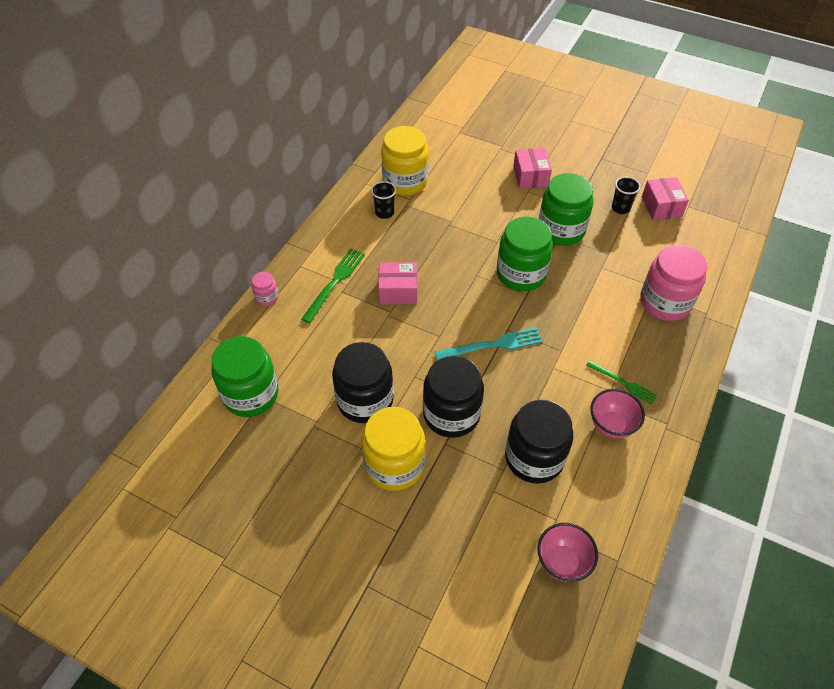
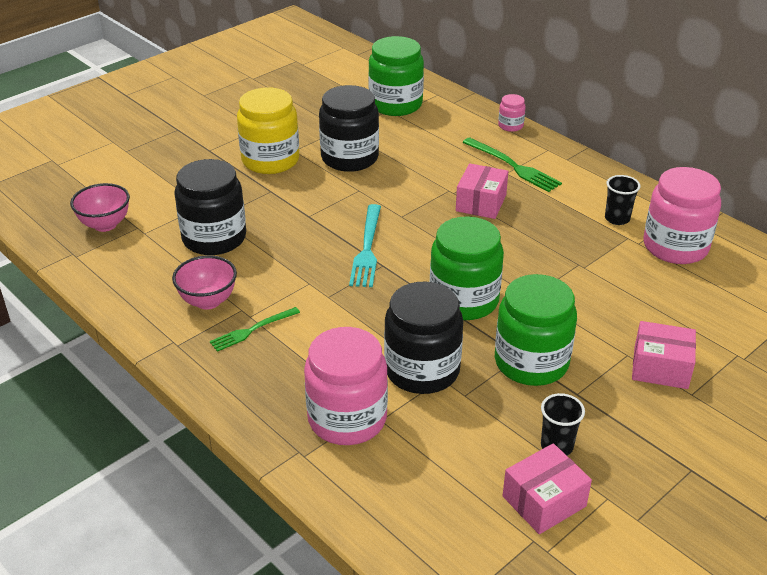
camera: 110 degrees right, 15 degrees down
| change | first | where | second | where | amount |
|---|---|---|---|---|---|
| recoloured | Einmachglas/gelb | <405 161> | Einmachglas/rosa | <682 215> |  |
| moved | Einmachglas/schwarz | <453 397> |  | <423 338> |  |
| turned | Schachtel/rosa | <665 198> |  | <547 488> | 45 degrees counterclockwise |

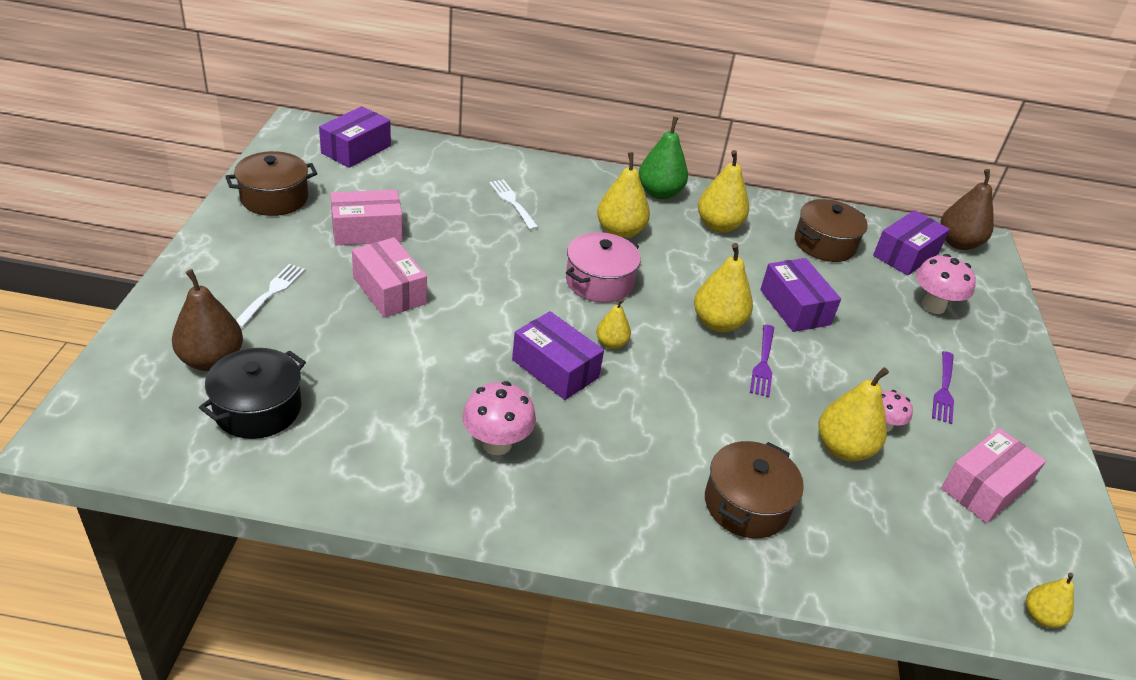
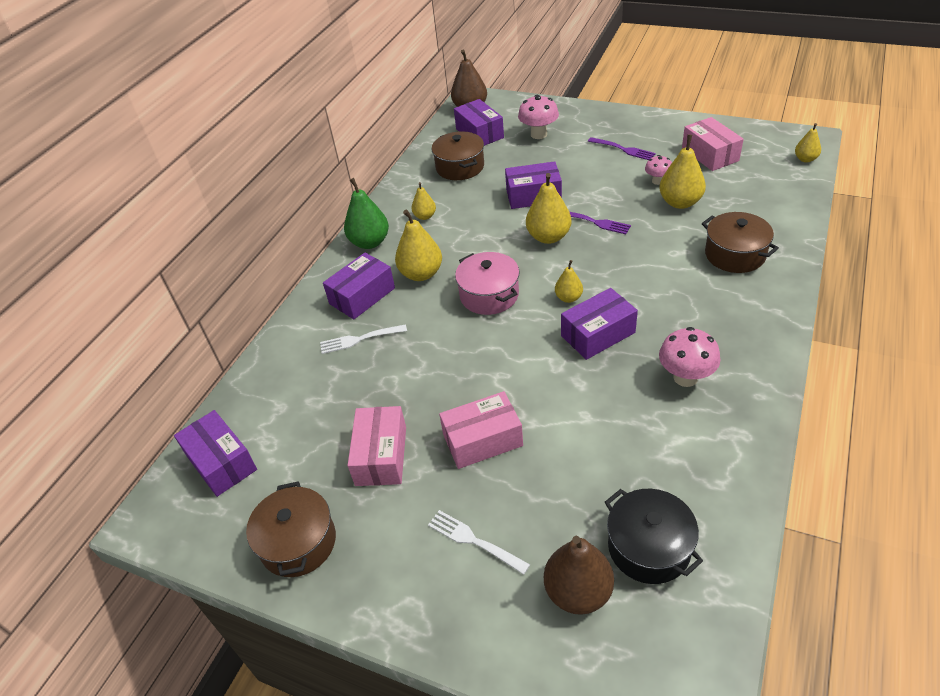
camera: 65 degrees left, 5 degrees up
| change | first | where | second | where | amount |
|---|---|---|---|---|---|
| resized | Birne/gelb | <723 191> |  | <423 201> | x0.57 |
| added |  |  | Schachtel/lila | <359 286> |  |

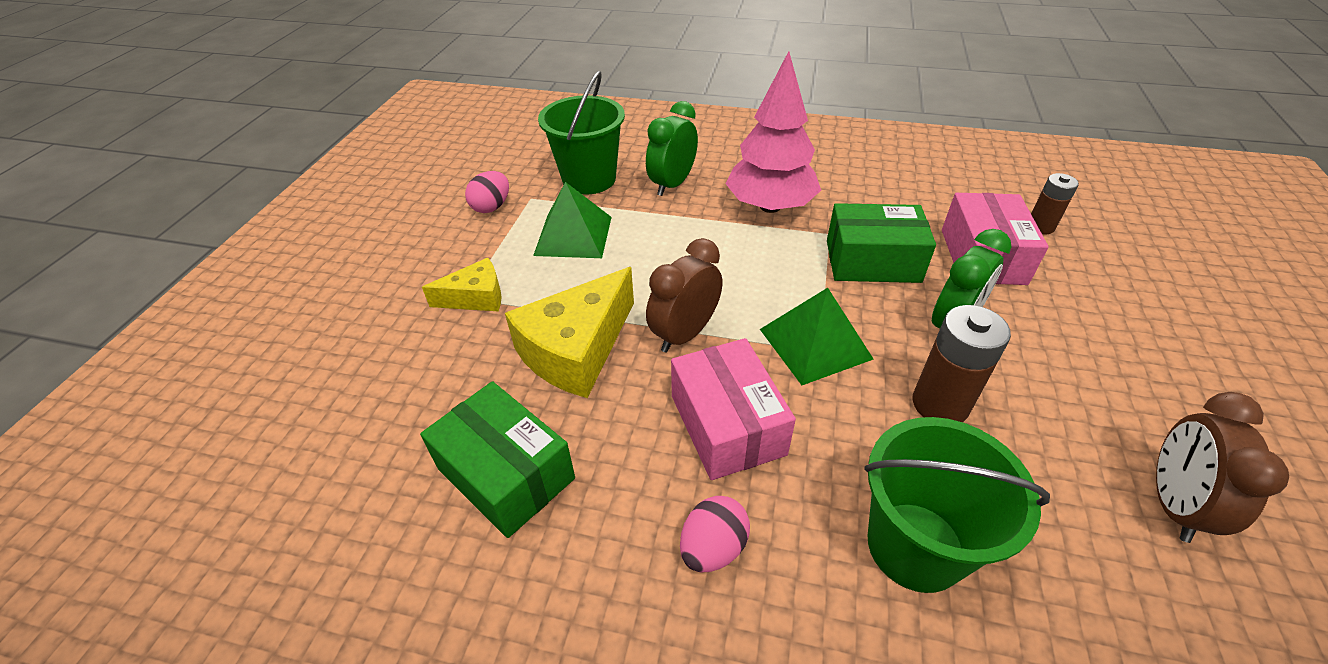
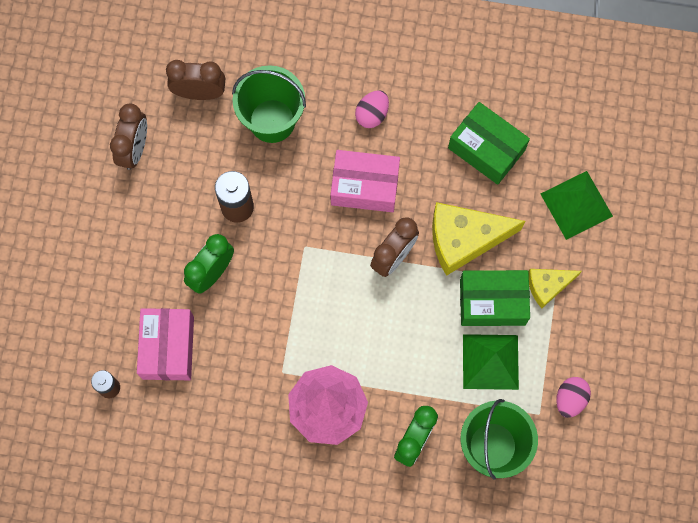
camera: 175 degrees right, 30 degrees up
| change | first | where | second | where | amount |
|---|---|---|---|---|---|
| turned | Käse/gelb | <569 332> |  | <478 239> | 135 degrees counterclockwise |
| turned | Schachtel/rosa | <733 409> |  | <365 181> | 60 degrees counterclockwise |
| moved | Pyramide/grün | <817 336> |  | <577 205> |  |
| moved | Schachtel/grün | <881 243> |  | <495 298> |  |
| added |  |  | Wecker/braun | <195 80> |  |

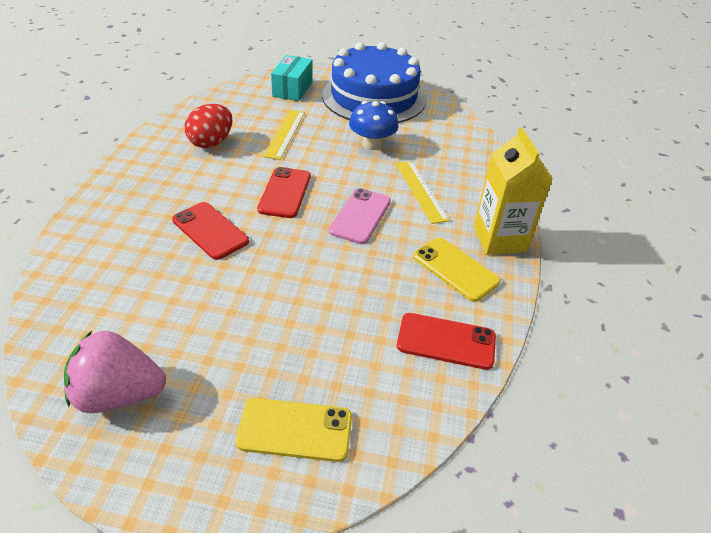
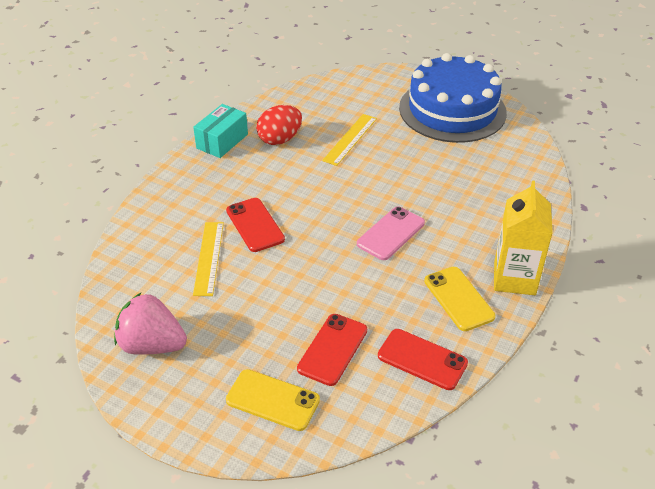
camera: 20 degrees right, 0 degrees up
| change | first | where | second | where | amount |
|---|---|---|---|---|---|
| moved | Handy/rot | <284 192> |  | <332 350> |  |
| moved | Schachtel/türkis | <292 78> |  | <220 131> |  |
| removed | Pilz/blau | <374 125> |  |  |  |
| moved | Lineal/gelb | <423 192> |  | <208 259> |  |

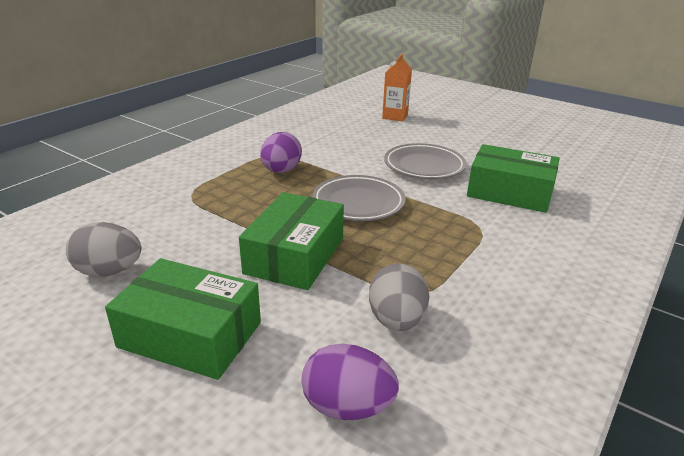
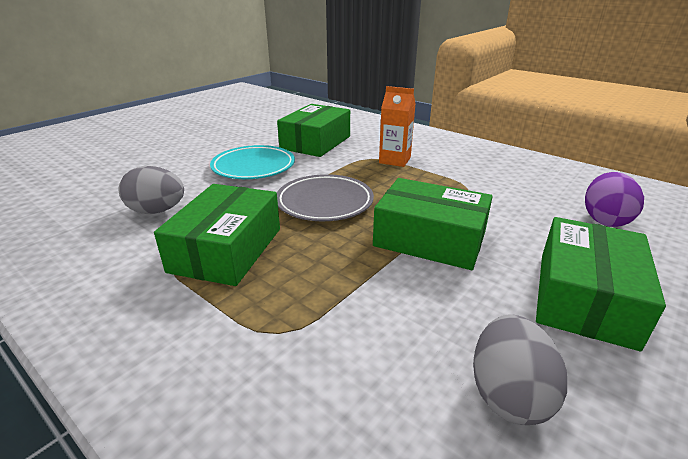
camera: 85 degrees left, 0 degrees up
| change | first | where | second | where | amount |
|---|---|---|---|---|---|
| replaced | Ei/lila | <281 152> | Schachtel/grün | <217 235> |  |
| moved | Ei/grau | <399 297> |  | <151 190> |  |
| moved | Getränkekarton/orange | <397 87> |  | <397 126> |  |
| recoloured | Teller/grau | <425 161> | Teller/türkis | <252 162> |  |

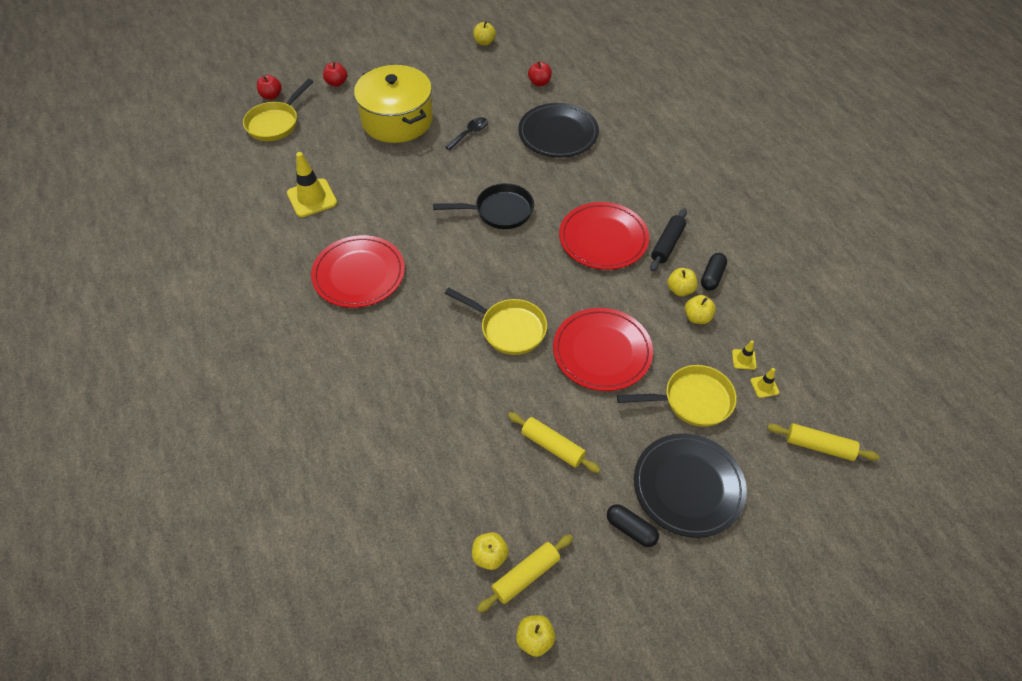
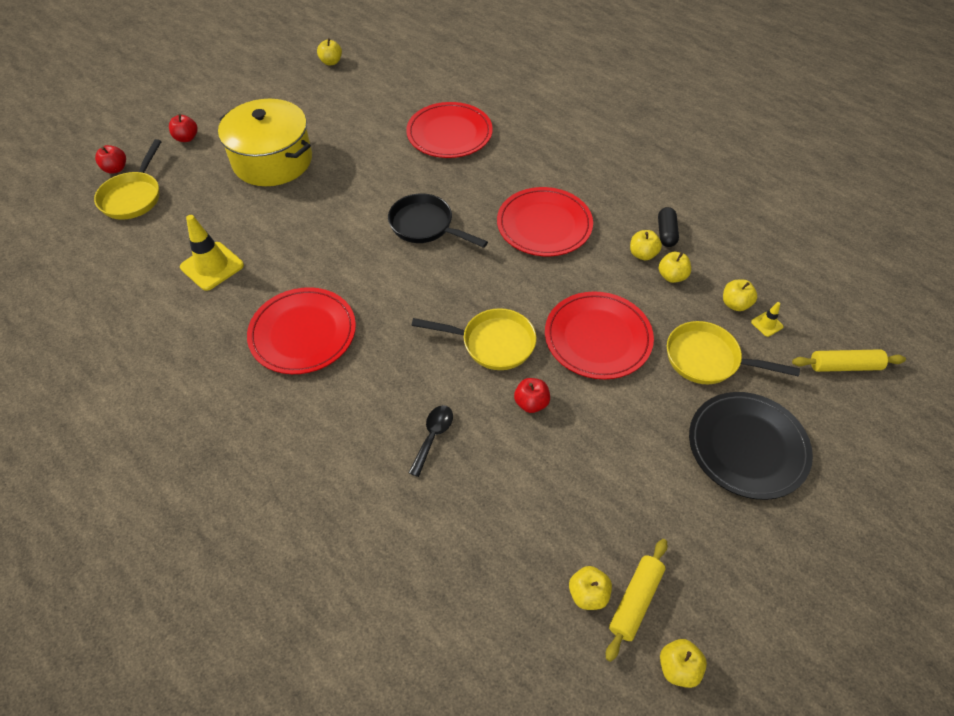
camera: 20 degrees left, 0 degrees up
| change | first | where | second | where | amount |
|---|---|---|---|---|---|
| turned | Pfanne/schwarz | <483 206> |  | <438 220> | 120 degrees counterclockwise |
| moved | Löffel/schwarz | <466 133> |  | <430 441> |  |
| removed | Nudelholz/gelb | <554 442> |  |  |  |
| recoloured | Teller/schwarz | <558 130> | Teller/rot | <449 130> |  |
| moved | Apfel/rot | <540 73> |  | <532 395> |  |
| removed | Kapsel/schwarz | <633 525> |  |  |  |
| turned | Pfanne/gelb | <677 396> |  | <733 352> | 135 degrees counterclockwise |
| removed | Nudelholz/schwarz | <668 239> |  |  |  |
| replaced | Leitkegel/gelb | <744 355> | Apfel/gelb | <740 295> |  |

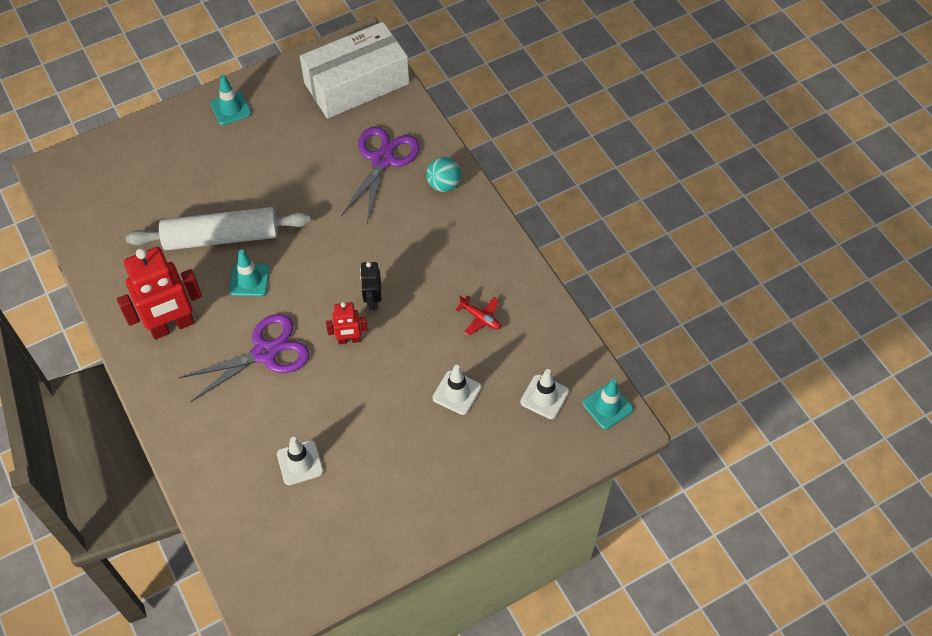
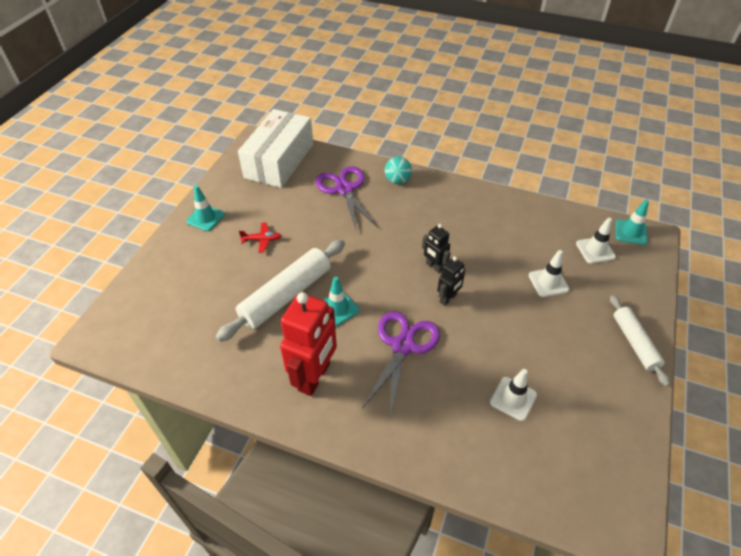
camera: 40 degrees left, 10 degrees down
| change | first | where | second | where | amount |
|---|---|---|---|---|---|
| recoloured | Roboter/rot | <347 323> | Roboter/schwarz | <451 281> |  |
| moved | Flugzeug/rot | <478 316> |  | <260 238> |  |
| added |  |  | Nudelholz/weiß | <640 340> |  |

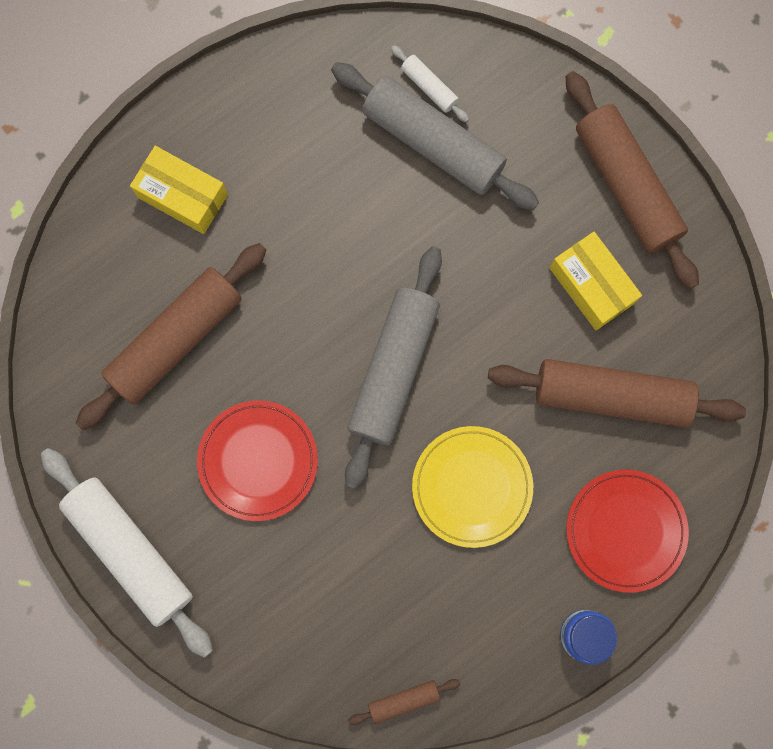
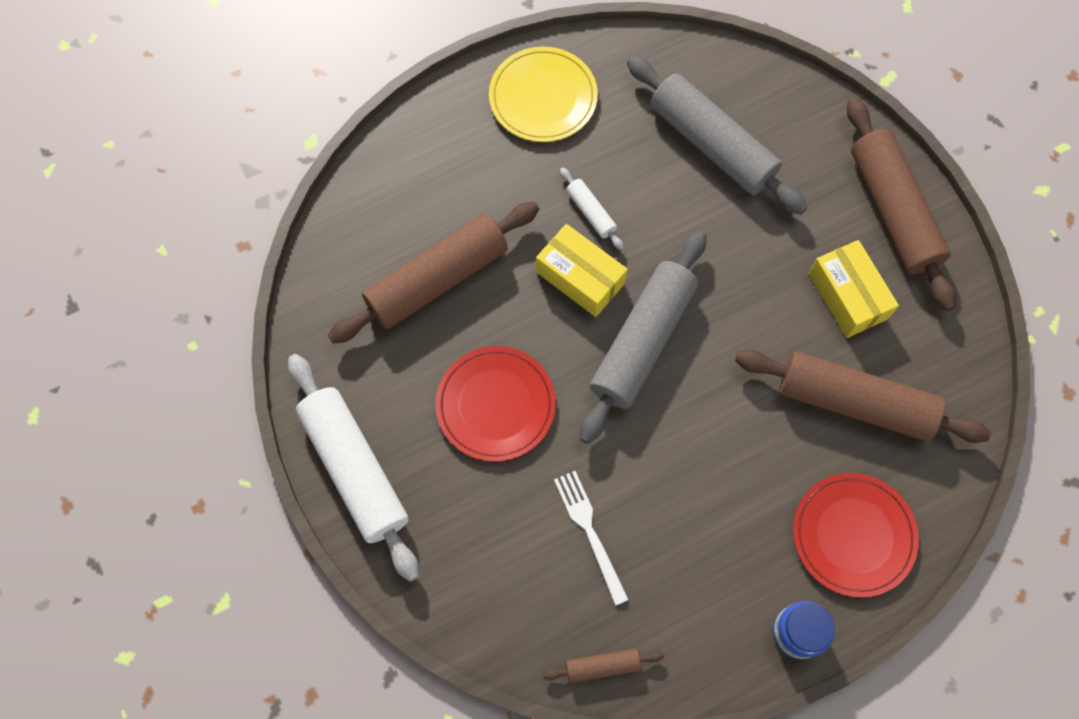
camera: 10 degrees right, 10 degrees down
| change | first | where | second | where | amount |
|---|---|---|---|---|---|
| moved | Schachtel/gelb | <179 190> |  | <582 270> |  |
| moved | Nudelholz/weiß | <430 84> |  | <592 208> |  |
| moved | Teller/gelb | <472 487> |  | <543 94> |  |
| added |  |  | Gabel/weiß | <591 538> |  |

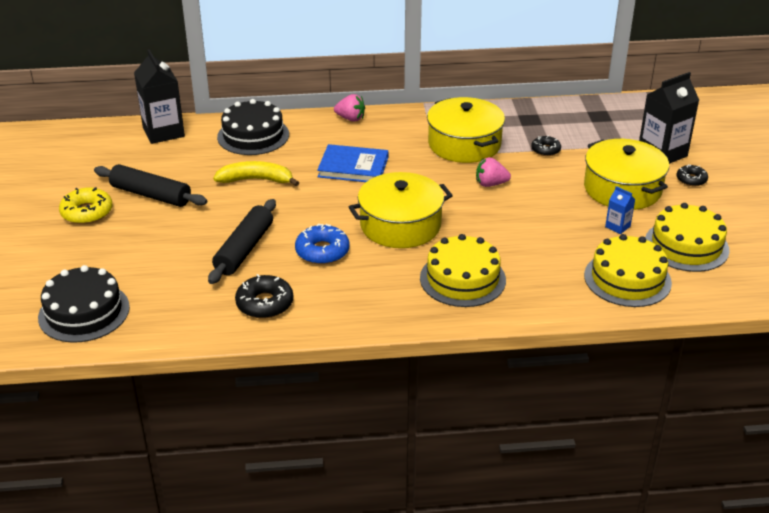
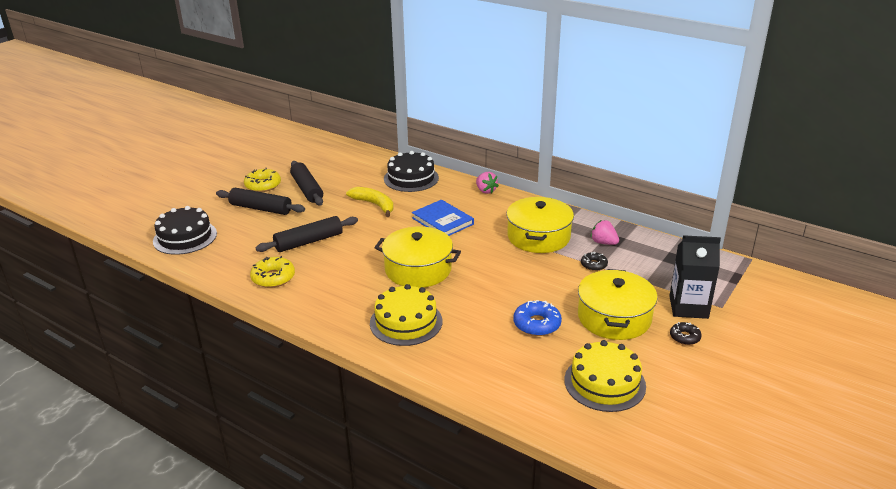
camera: 40 degrees right, 5 degrees down
| change | first | where | second | where | amount |
|---|---|---|---|---|---|
| removed | Getränkekarton/schwarz | <159 96> |  |  |  |
| recoloured | Donut/schwarz | <264 296> | Donut/gelb | <272 272> |  |
| moved | Donut/blau | <322 244> |  | <537 318> |  |
| moved | Erdbeere/rosa | <493 172> |  | <605 232> |  |
| removed | Kuchen/gelb | <628 270> |  |  |  |
| removed | Getränkekarton/blau | <620 210> |  |  |  |
| added |  |  | Nudelholz/schwarz | <260 201> |  |

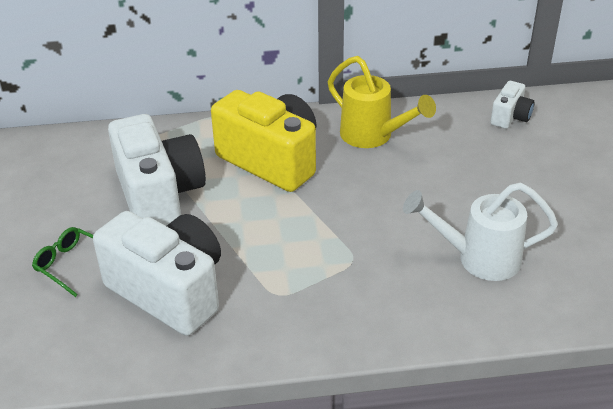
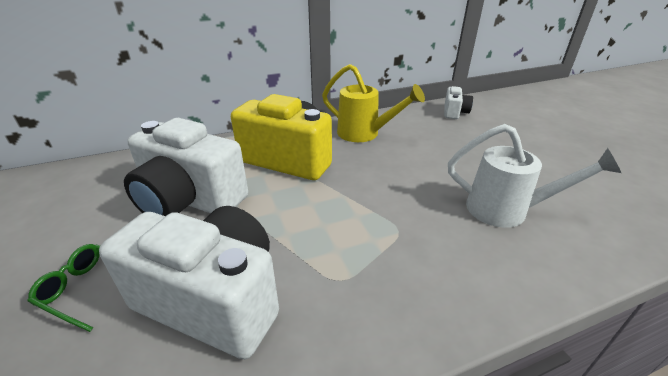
camera: 15 degrees left, 5 degrees down
| change | first | where | second | where | amount |
|---|---|---|---|---|---|
| turned | Kamera/weiß | <157 170> |  | <186 167> | 150 degrees clockwise |
| turned | Gießkanne/weiß | <480 232> |  | <534 176> | 150 degrees counterclockwise |

